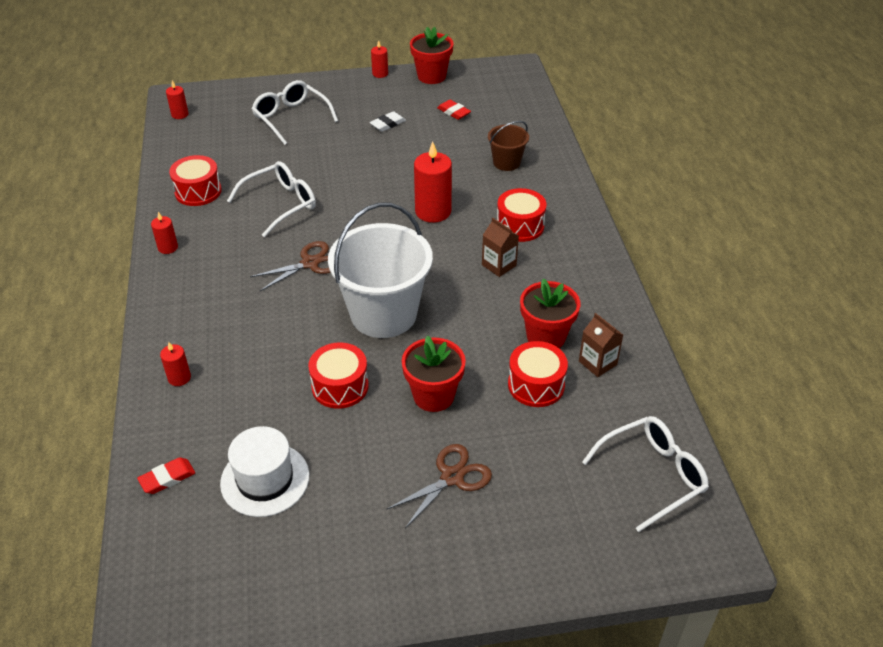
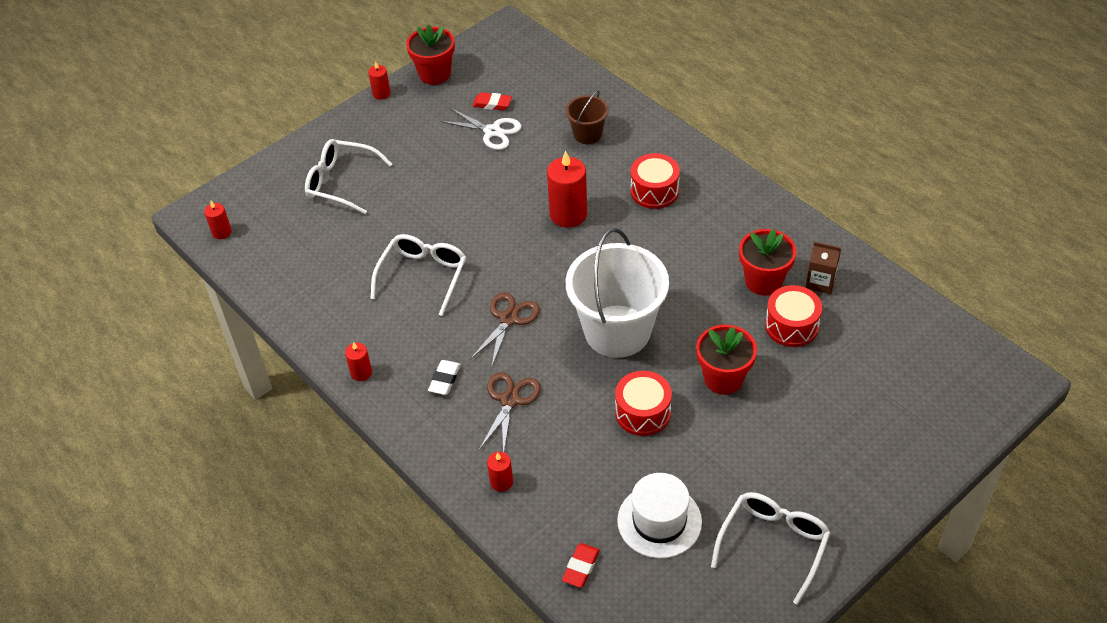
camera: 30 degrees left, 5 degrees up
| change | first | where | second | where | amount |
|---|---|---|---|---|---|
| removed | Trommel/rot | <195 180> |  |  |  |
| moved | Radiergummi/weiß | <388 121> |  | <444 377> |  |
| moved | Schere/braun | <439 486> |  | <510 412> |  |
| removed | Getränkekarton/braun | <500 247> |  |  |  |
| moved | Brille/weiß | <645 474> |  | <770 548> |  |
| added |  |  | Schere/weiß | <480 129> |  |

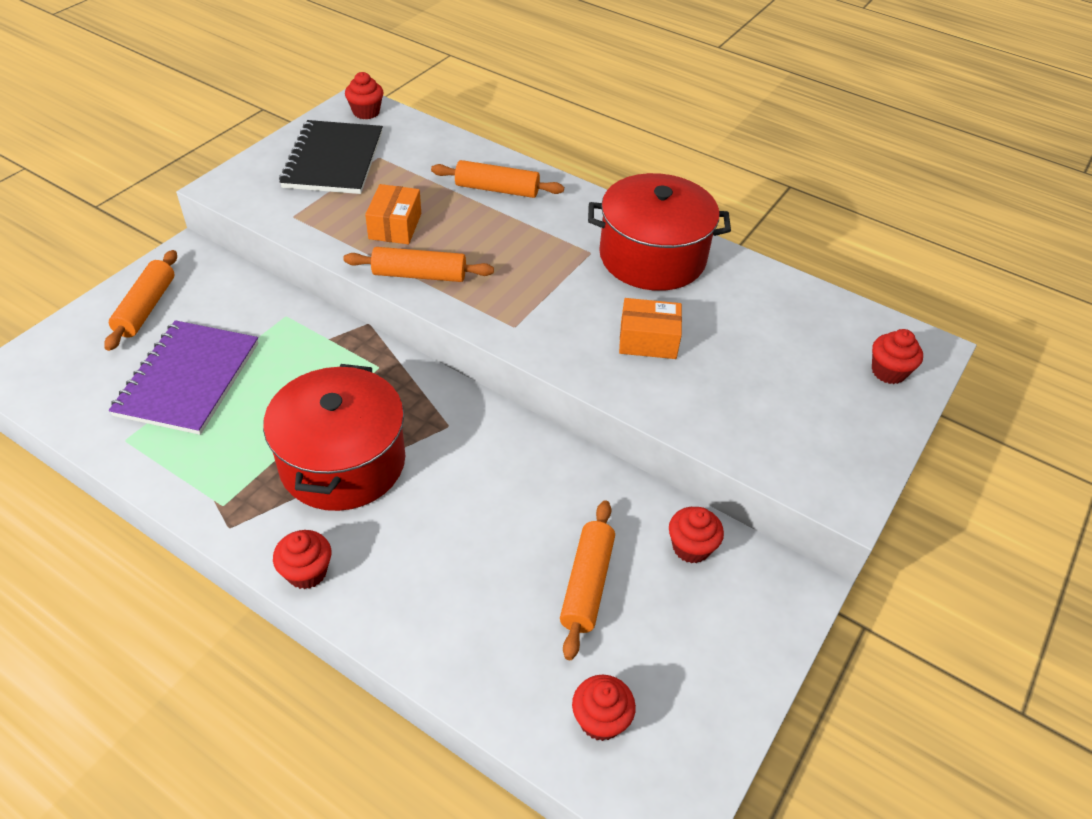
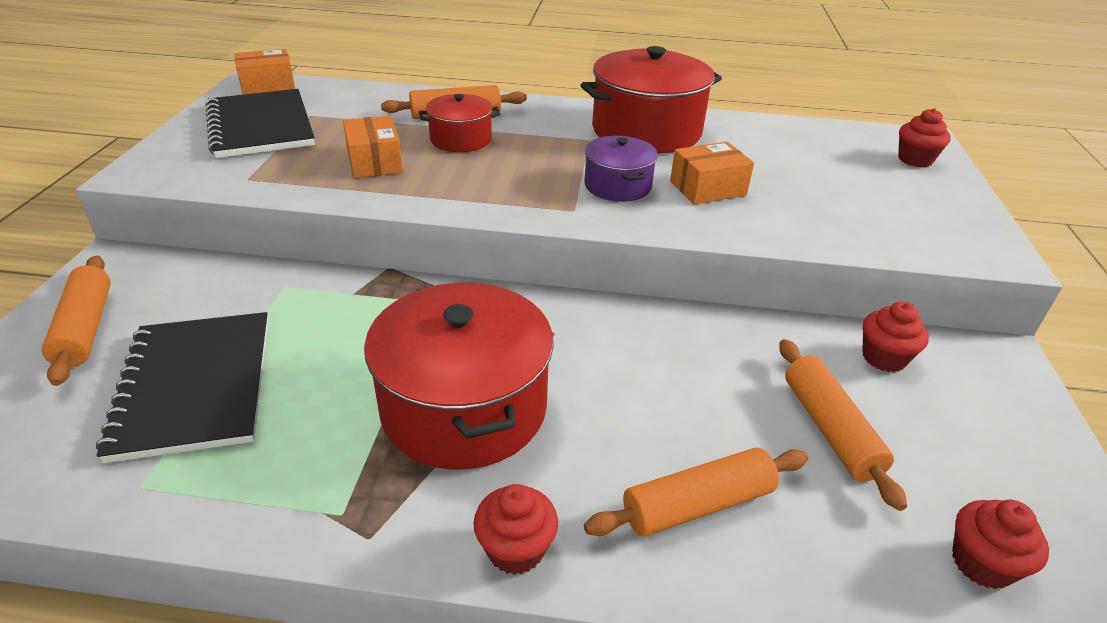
camera: 25 degrees left, 10 degrees down
| change | first | where | second | where | amount |
|---|---|---|---|---|---|
| recoloured | Notizbuch/lila | <183 377> | Notizbuch/schwarz | <182 387> |  |
| moved | Nudelholz/orange | <418 264> |  | <696 492> |  |
| replaced | Muffin/rot | <364 95> | Schachtel/orange | <265 72> |  |
| added |  |  | Kochtopf/rot | <459 123> |  |
| added |  |  | Kochtopf/lila | <621 168> |  |

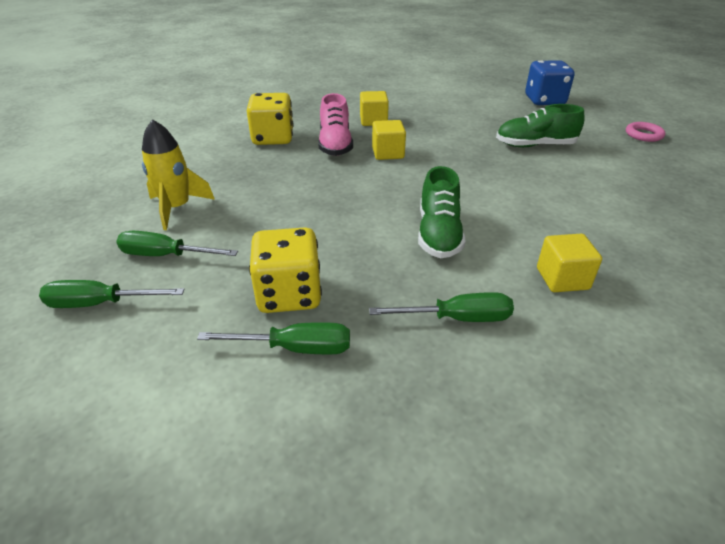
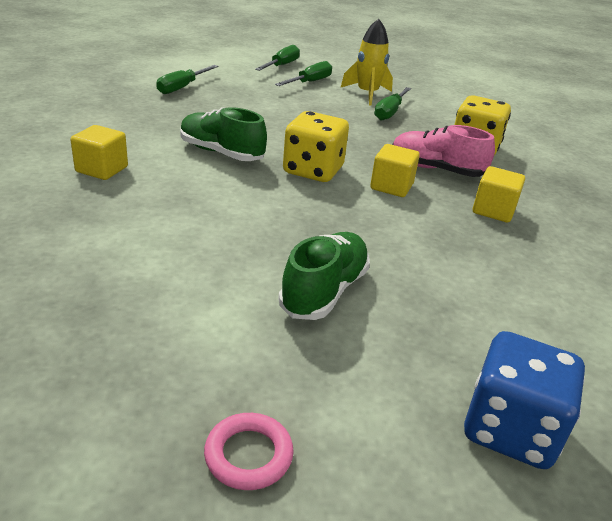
camera: 115 degrees right, 5 degrees down
| change | first | where | second | where | amount |
|---|---|---|---|---|---|
| moved | Spielwürfel/gelb | <285 270> |  | <316 146> |  |
| moved | Schraubenzieher/grün | <441 307> |  | <392 103> |  |

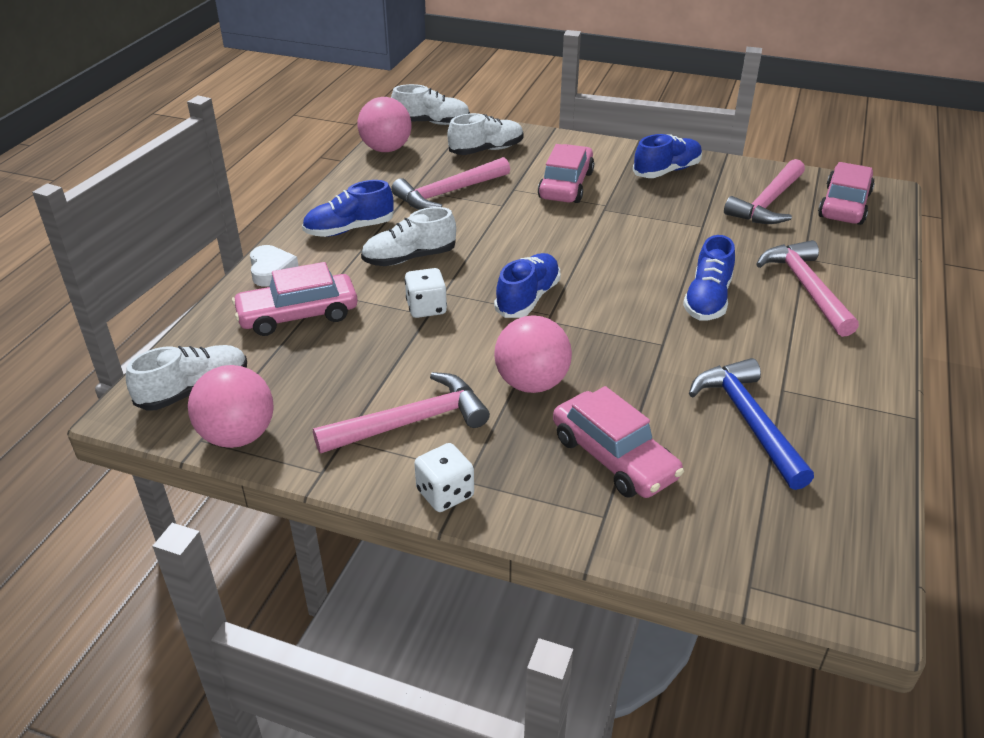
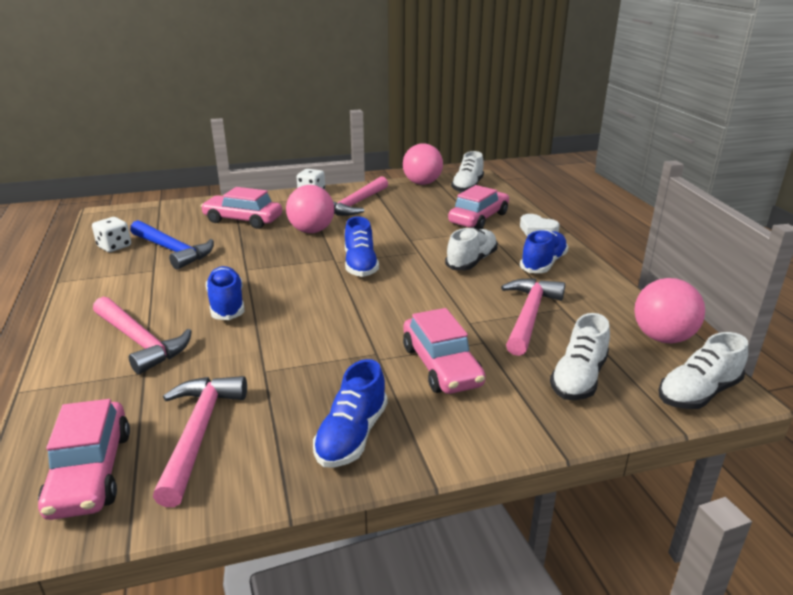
camera: 145 degrees right, 10 degrees down
| change | first | where | second | where | amount |
|---|---|---|---|---|---|
| moved | Spielwürfel/weiß | <426 293> |  | <111 234> |  |

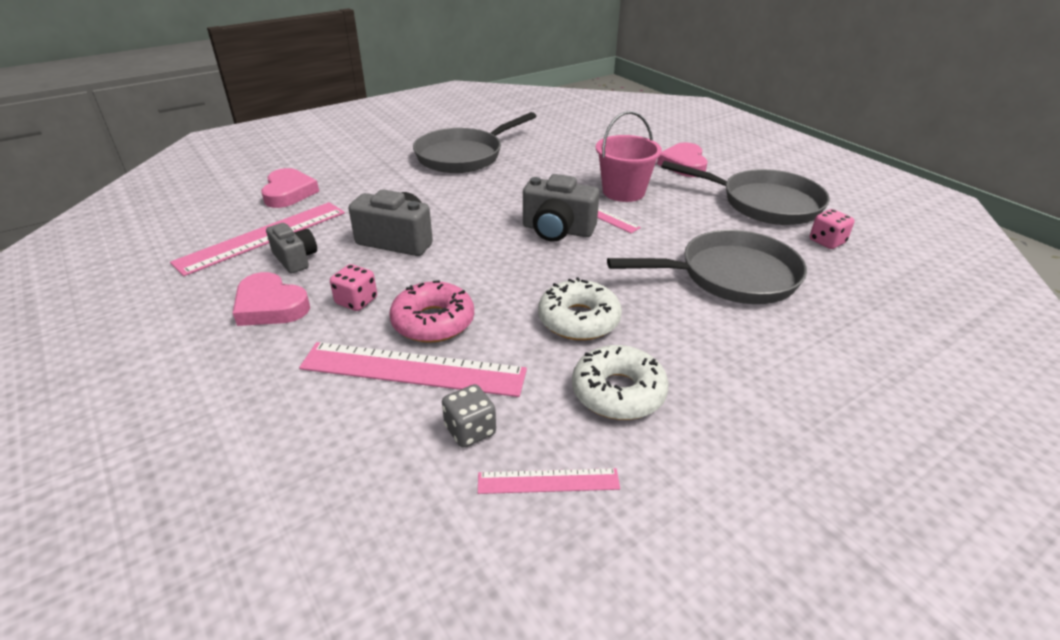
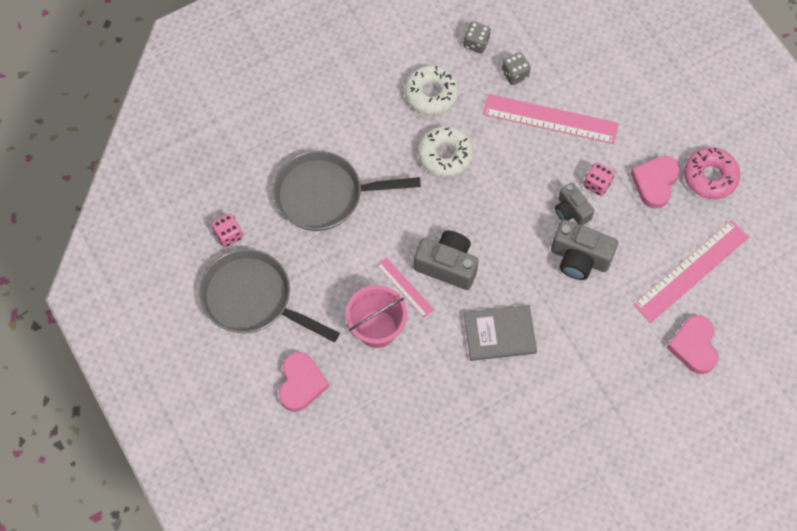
camera: 175 degrees left, 30 degrees up
| change | first | where | second | where | amount |
|---|---|---|---|---|---|
| turned | Herz/rosa | <271 299> |  | <655 182> | 105 degrees counterclockwise |
| moved | Kamera/grau | <291 248> |  | <574 204> |  |
| moved | Donut/rosa | <431 311> |  | <712 173> |  |
| removed | Pfanne/grau | <475 142> |  |  |  |
| replaced | Lineal/rosa | <549 481> | Spielwürfel/grau | <477 37> |  |
| added |  |  | Buch/grau | <500 333> |  |

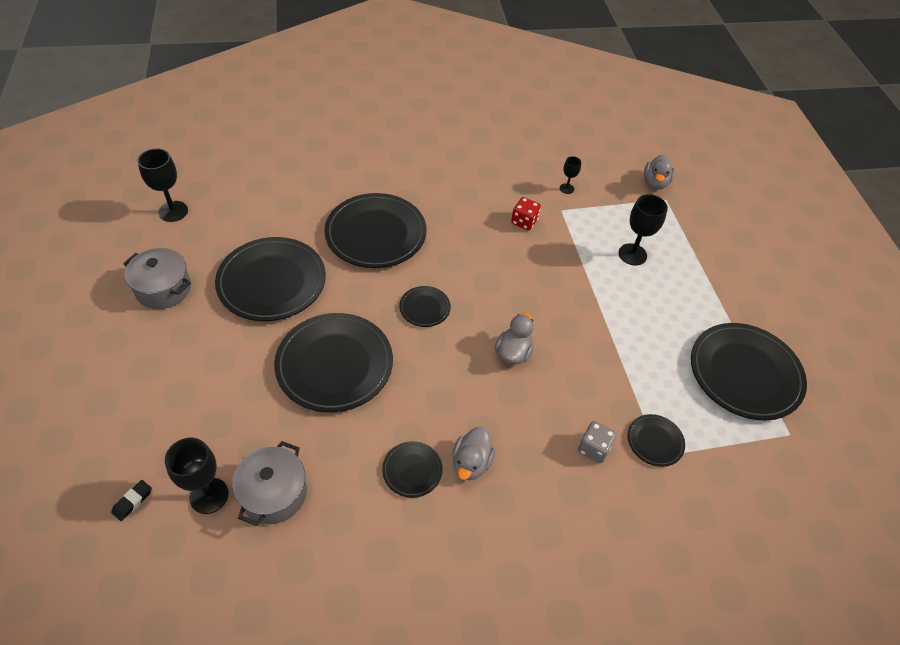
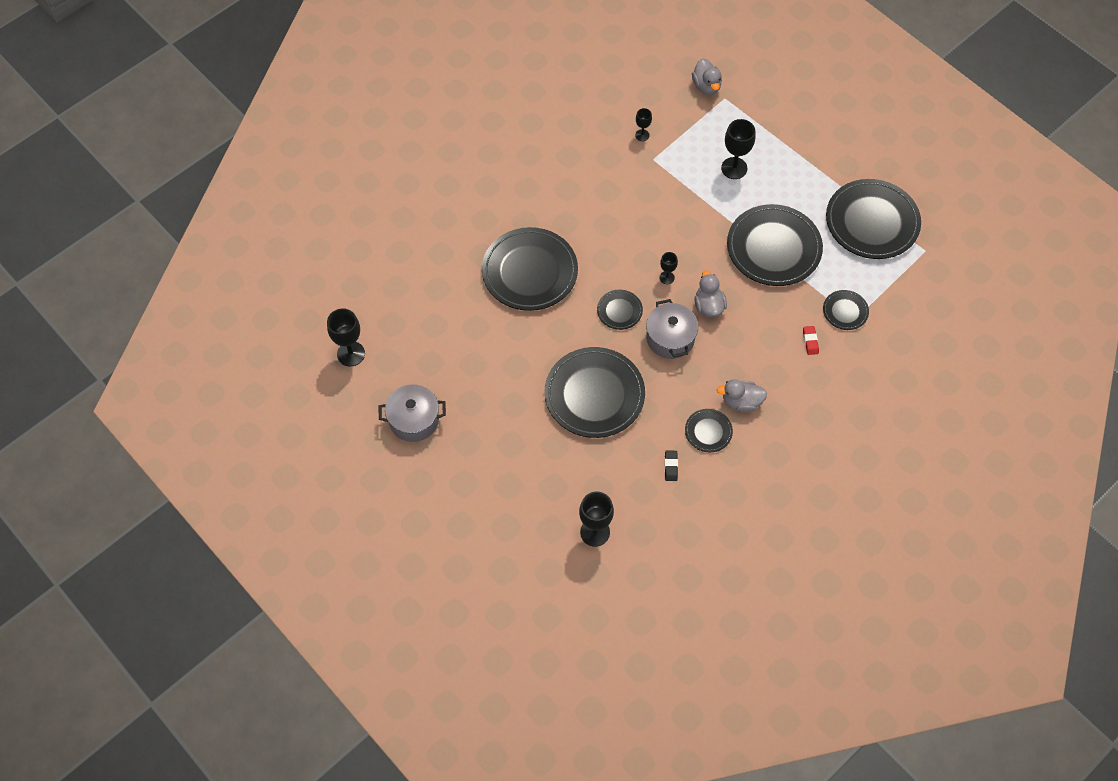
camera: 30 degrees left, 10 degrees up
| change | first | where | second | where | amount |
|---|---|---|---|---|---|
| moved | Radiergummi/schwarz | <131 500> |  | <671 465> |  |
| moved | Teller/schwarz | <270 279> |  | <775 245> |  |
| moved | Kochtopf/grau | <269 483> |  | <672 329> |  |
| turned | Ente/grau | <473 453> |  | <742 395> | 105 degrees clockwise |
| removed | Spielwürfel/rot | <526 214> |  |  |  |
| replaced | Spielwürfel/grau | <597 442> | Radiergummi/rot | <811 340> |  |
| added |  |  | Kelch/schwarz | <668 268> |  |

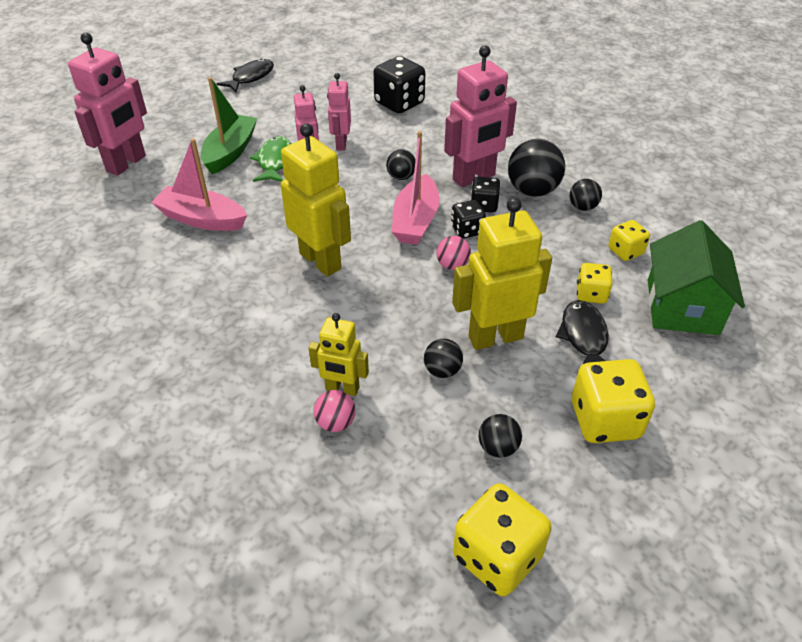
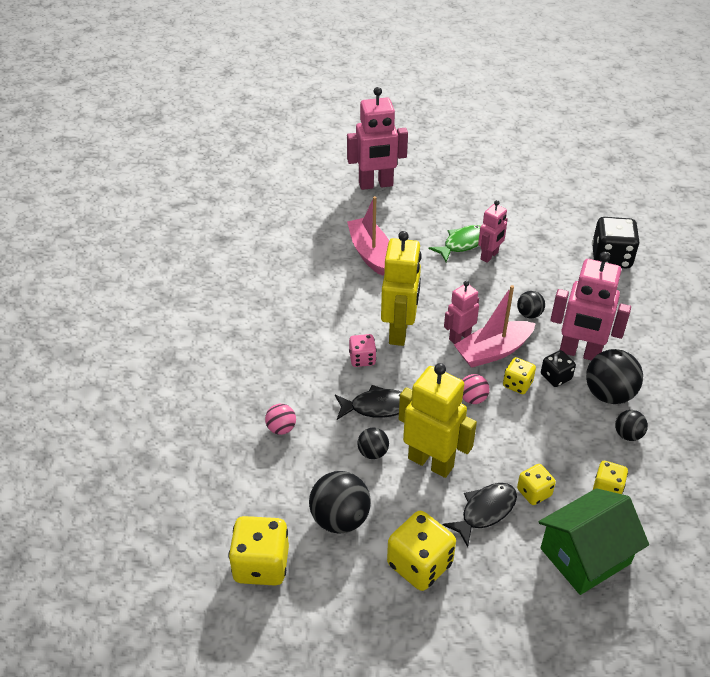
camera: 50 degrees right, 0 degrees up
| change | first | where | second | where | amount |
|---|---|---|---|---|---|
| removed | Boot/grün | <229 125> |  |  |  |
| moved | Fisch/schwarz | <245 75> |  | <368 402> |  |
| removed | Roboter/gelb | <339 354> |  |  |  |
| moved | Roboter/rosa | <339 112> |  | <461 312> |  |
| recoloured | Spielwürfel/schwarz | <468 219> | Spielwürfel/gelb | <519 375> |  |
| resized | Ball/schwarz | <500 436> |  | <340 502> | x1.82 |
| added |  |  | Spielwürfel/rosa | <362 350> |  |

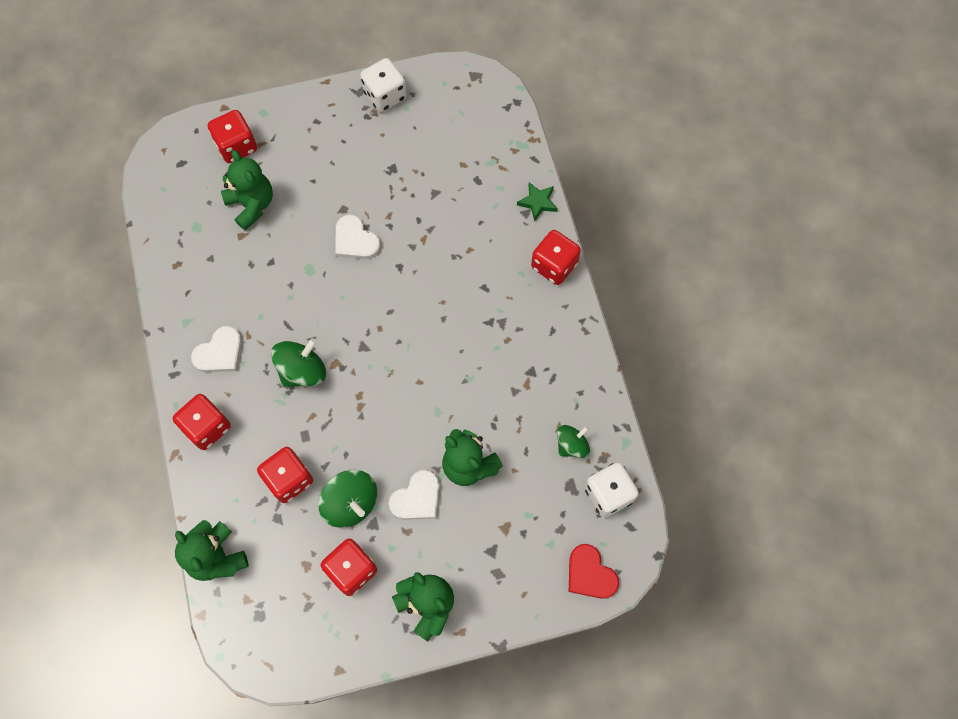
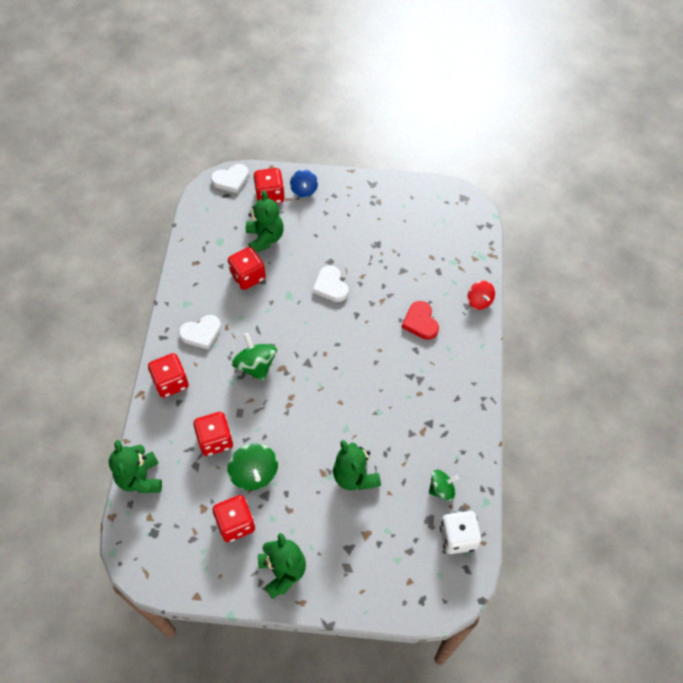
camera: 20 degrees right, 10 degrees down
| change | first | where | second | where | amount |
|---|---|---|---|---|---|
| turned | Kreisel/grün | <298 363> |  | <254 357> | 90 degrees counterclockwise |
| removed | Spielwürfel/weiß | <383 85> |  |  |  |
| moved | Herz/weiß | <414 495> |  | <230 178> |  |
| replaced | Stern/grün | <537 202> | Kreisel/rot | <481 295> |  |
| moved | Spielwürfel/rot | <556 257> |  | <247 268> |  |
| moved | Herz/rot | <594 571> |  | <420 320> |  |
| added |  |  | Kreisel/blau | <304 183> |  |

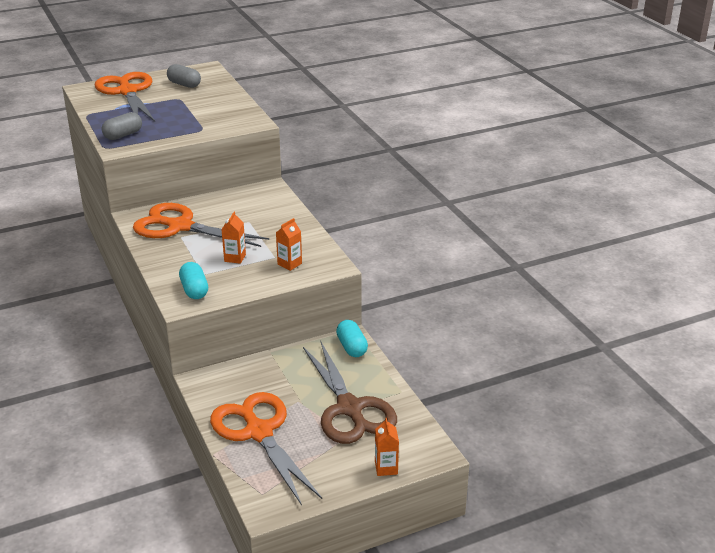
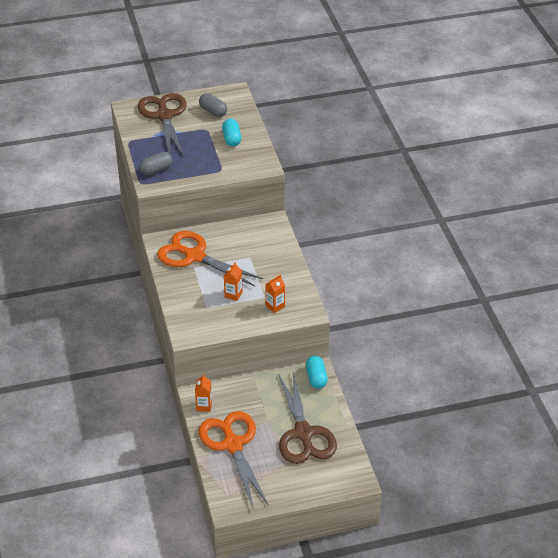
camera: 10 degrees right, 10 degrees up
| change | first | where | second | where | amount |
|---|---|---|---|---|---|
| recoloured | Schere/orange | <125 97> | Schere/braun | <162 125> |  |
| moved | Kapsel/türkis | <193 280> |  | <231 132> |  |
| moved | Getränkekarton/orange | <387 446> |  | <203 393> |  |

